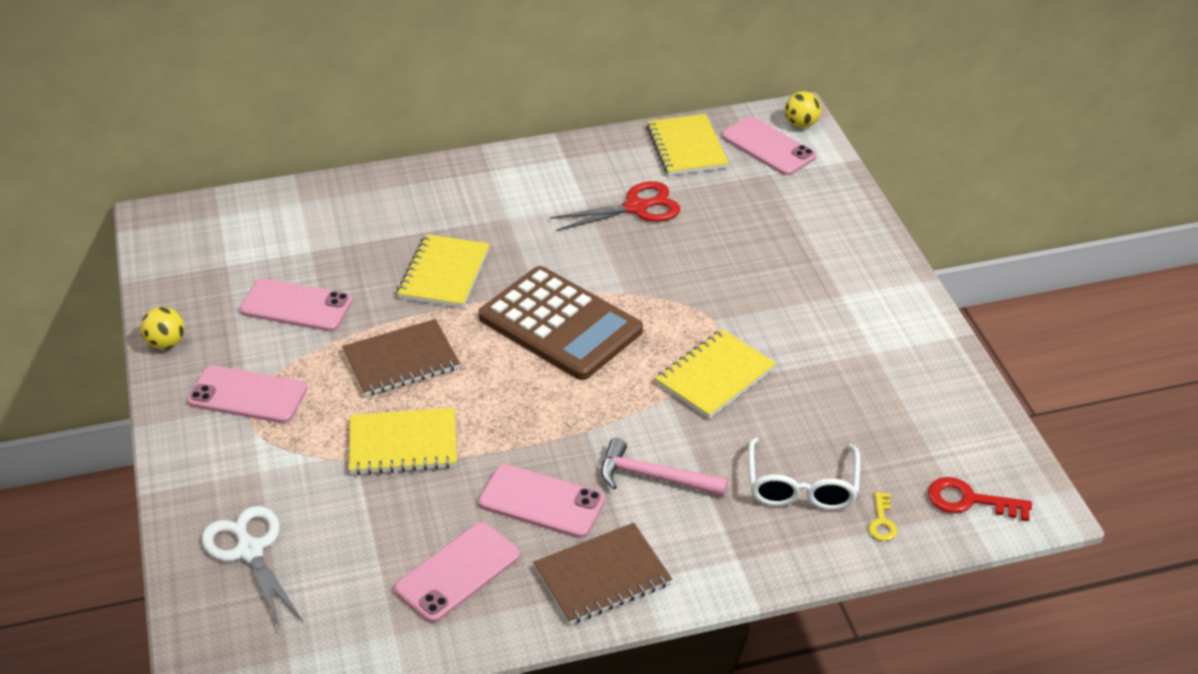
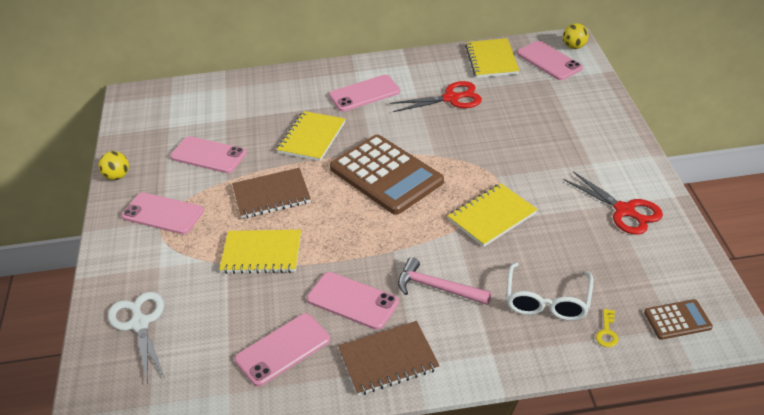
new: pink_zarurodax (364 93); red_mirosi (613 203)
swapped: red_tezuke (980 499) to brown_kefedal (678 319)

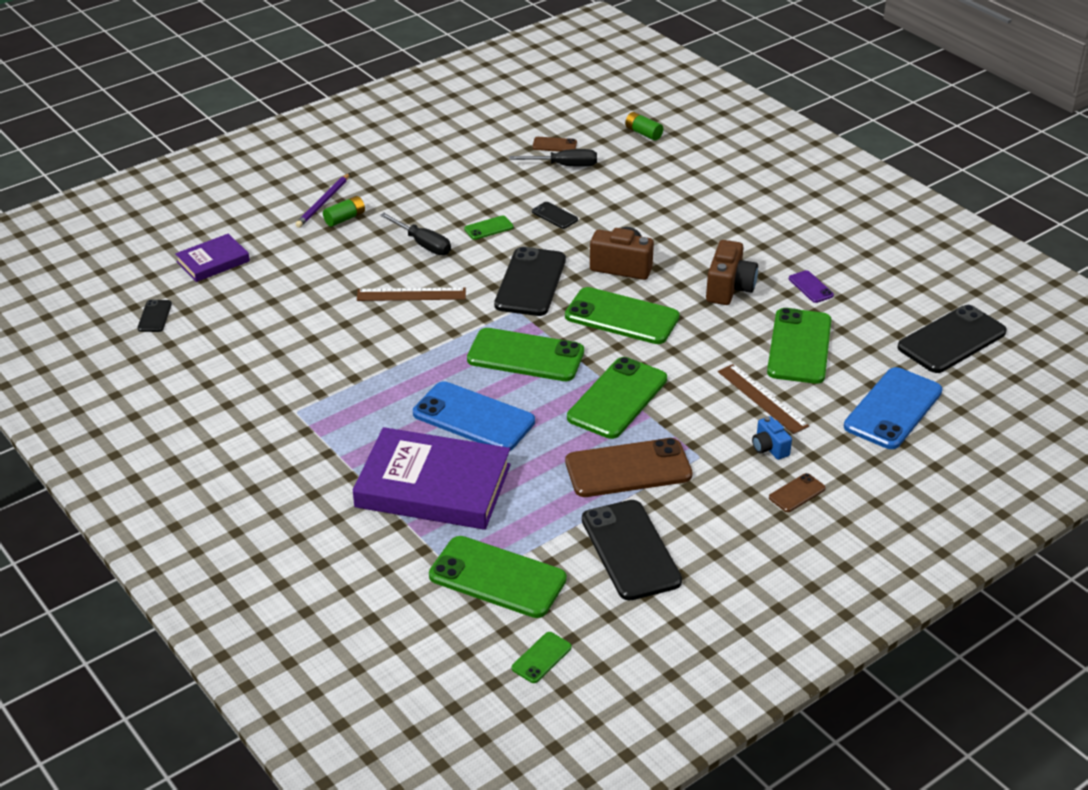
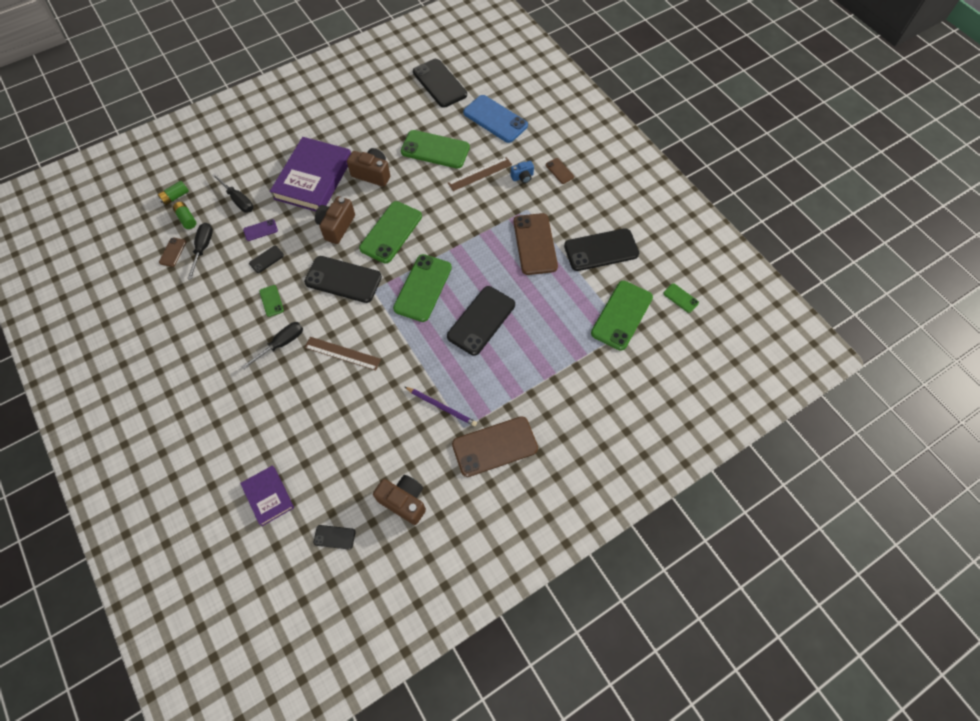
gone: green_zarurodax (617 398)
new: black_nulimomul (232 193); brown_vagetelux (399 500); brown_zarurodax (495 446)
shifted: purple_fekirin (322 200) to (441 406); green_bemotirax (344 211) to (184 215); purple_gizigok (432 478) to (310 174); purple_zarurodax (811 286) to (260 230)
repainted: blue_zarurodax (474 416) to black_zarurodax (481 321)
rotated: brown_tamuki (411 294) = (343 354) 75 degrees counterclockwise

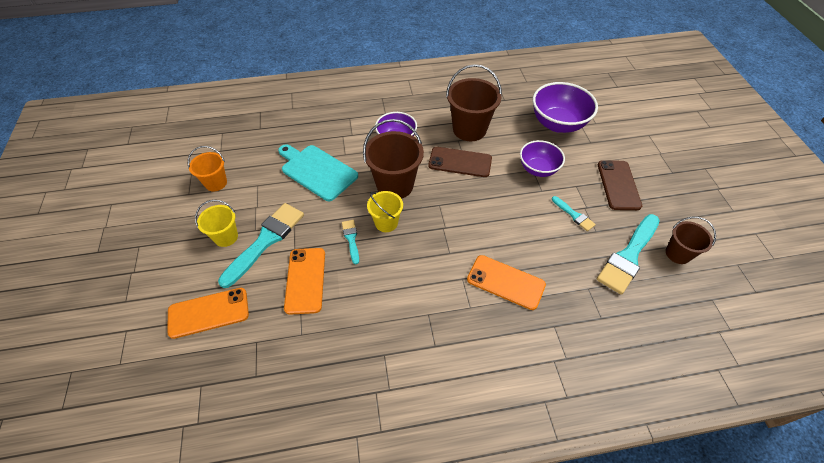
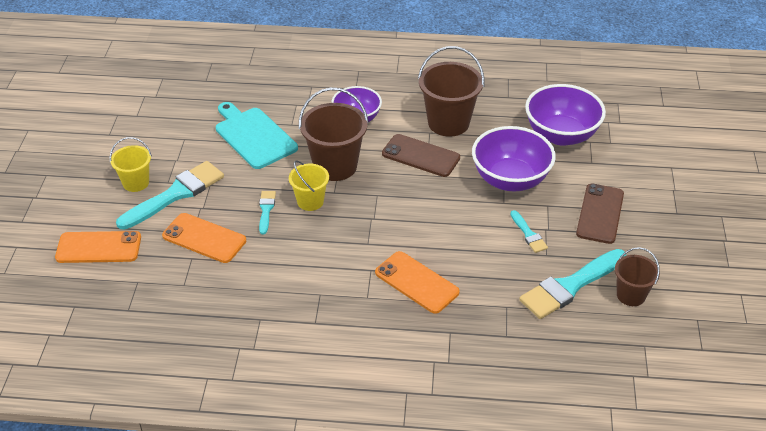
gone: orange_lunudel (207 168)
rotated: orange_zarurodax (304 281) = (204 238) 75 degrees counterclockwise
scaled: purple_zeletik (542 158) = (514 158) x1.54

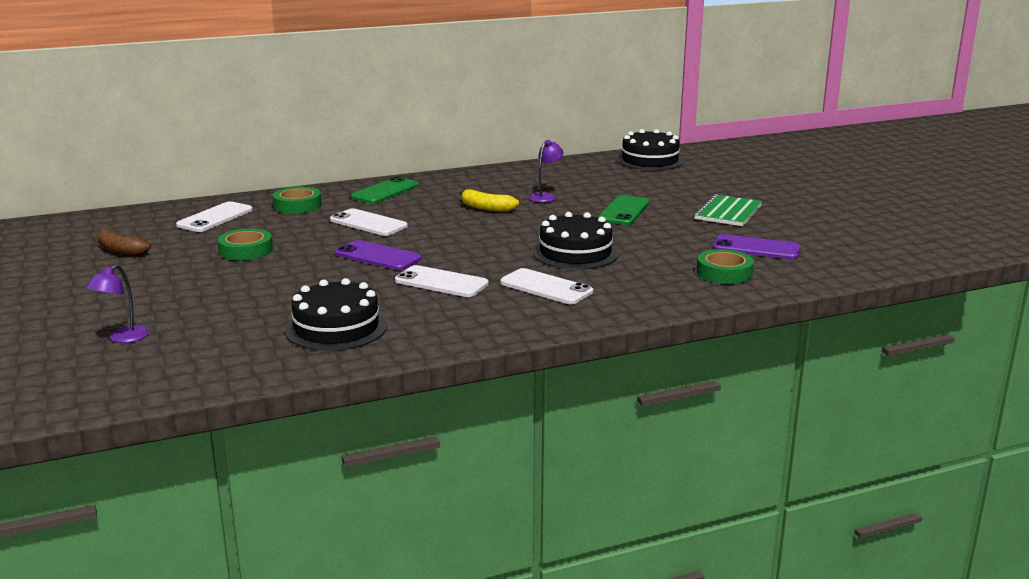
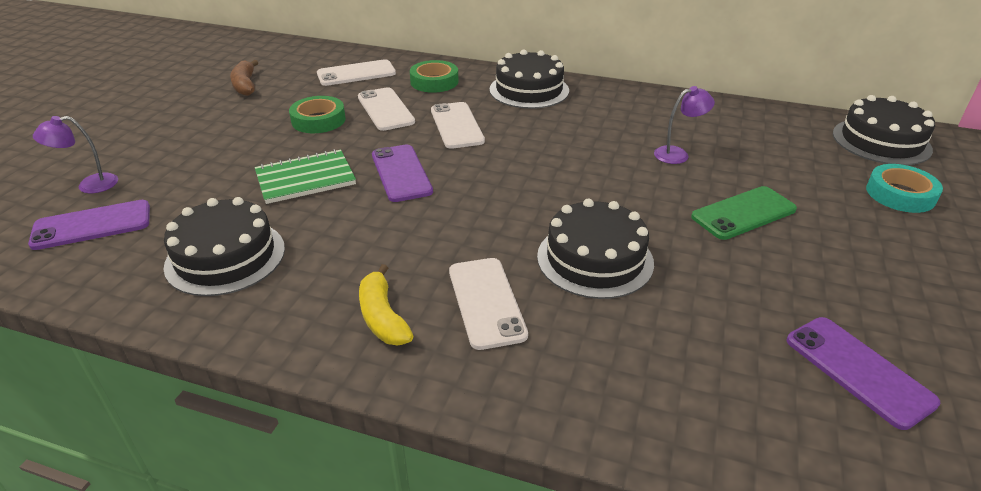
gone: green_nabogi (725 266)
new: purple_zarurodax (89 225); turquoise_nabogi (904 188)
shifted: white_zarurodax (442 281) to (386 109); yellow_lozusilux (489 200) to (386 304); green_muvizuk (728 210) to (305 176)
swapped: green_zarurodax (385 190) to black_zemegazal (529 79)

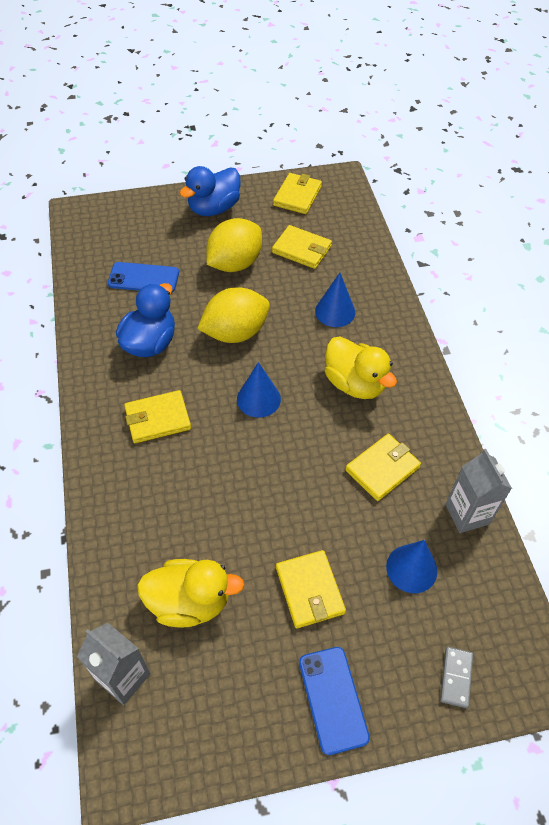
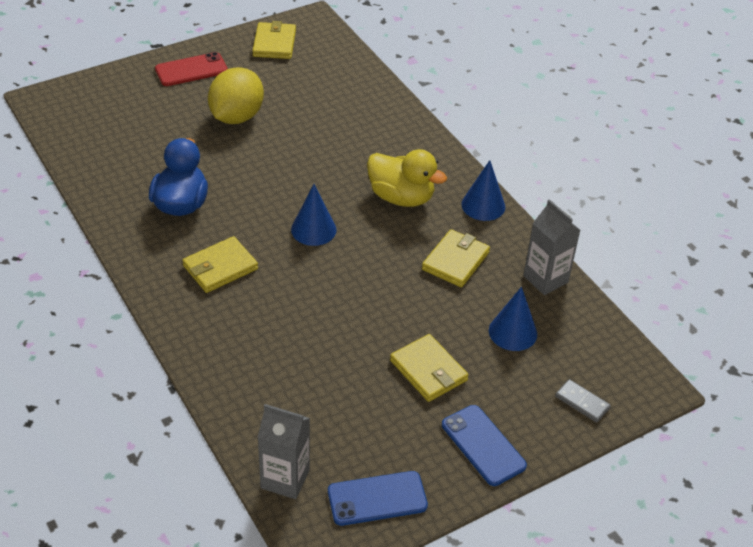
gone: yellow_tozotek (190 593); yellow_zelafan (233 315); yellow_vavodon (302 247)
shifted: blue_zarurodax (143 277) to (378 498); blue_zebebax (335 300) to (483 190)
swapped: blue_tozotek (210 191) to red_zarurodax (191 69)
rotated: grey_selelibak (456 677) = (583 400) 45 degrees counterclockwise

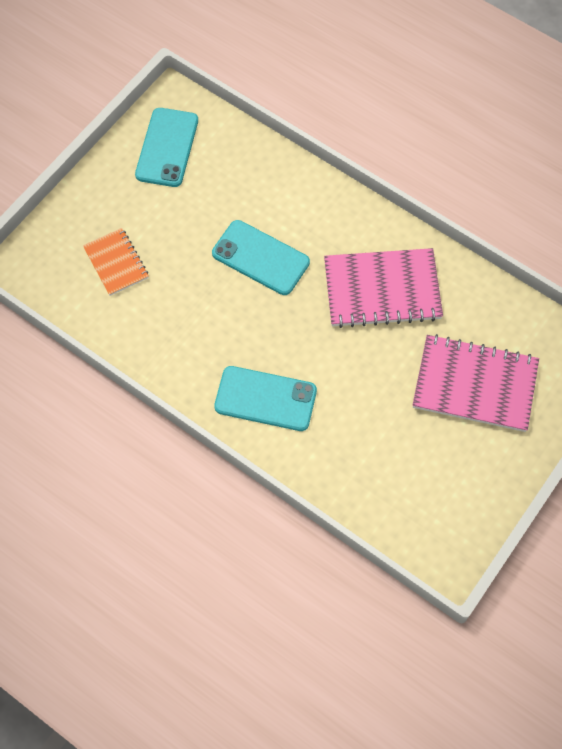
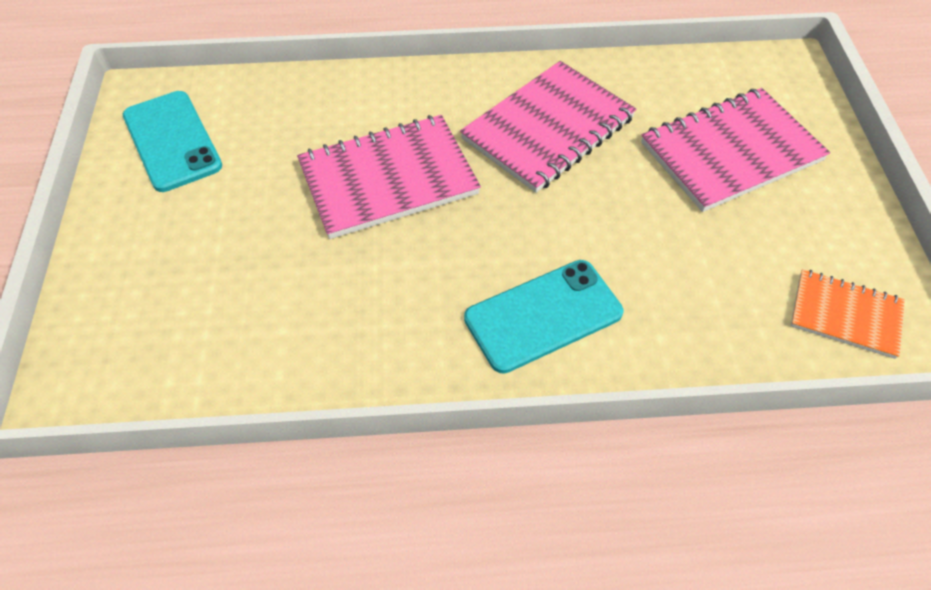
shifted: orange_muvizuk (116 262) to (848 314)
swapped: turquoise_zarurodax (261 257) to pink_muvizuk (389 177)

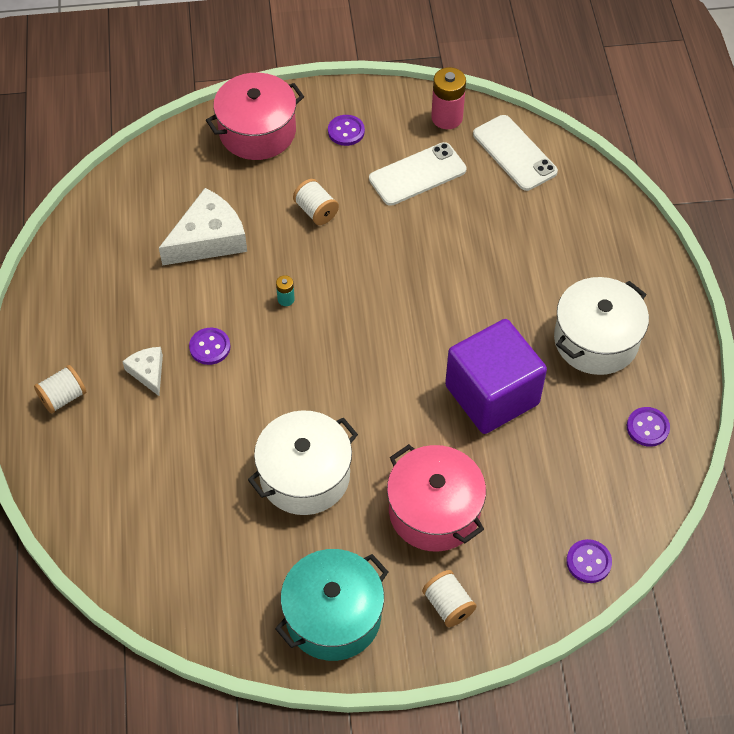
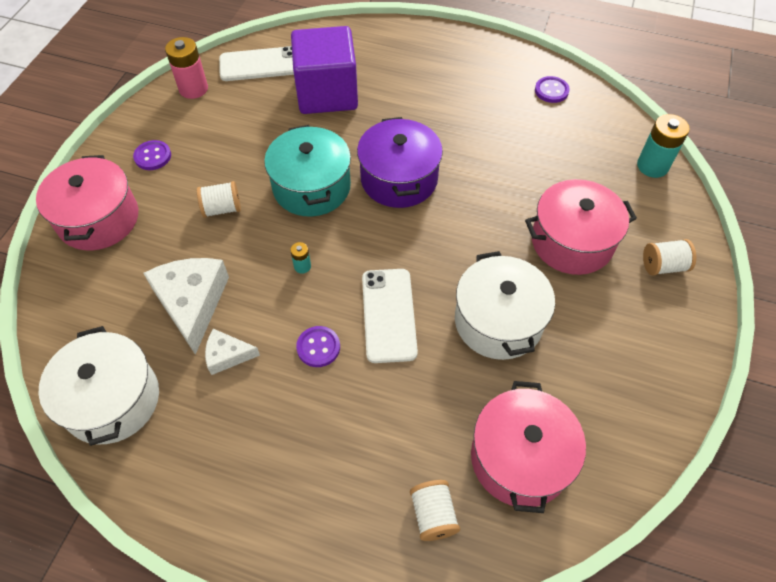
new: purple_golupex (400 162); pink_golupex (528 447)
shifted: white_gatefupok (60 389) to (435 510); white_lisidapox (142 371) to (232 352); turquoise_golupex (331 605) to (307 171); white_zarurodax (418 174) to (390 316); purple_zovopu (496 376) to (324 70); white_golupex (601 326) to (99 386)
swapped: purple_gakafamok (589 561) to turquoise_bemotirax (663 146)

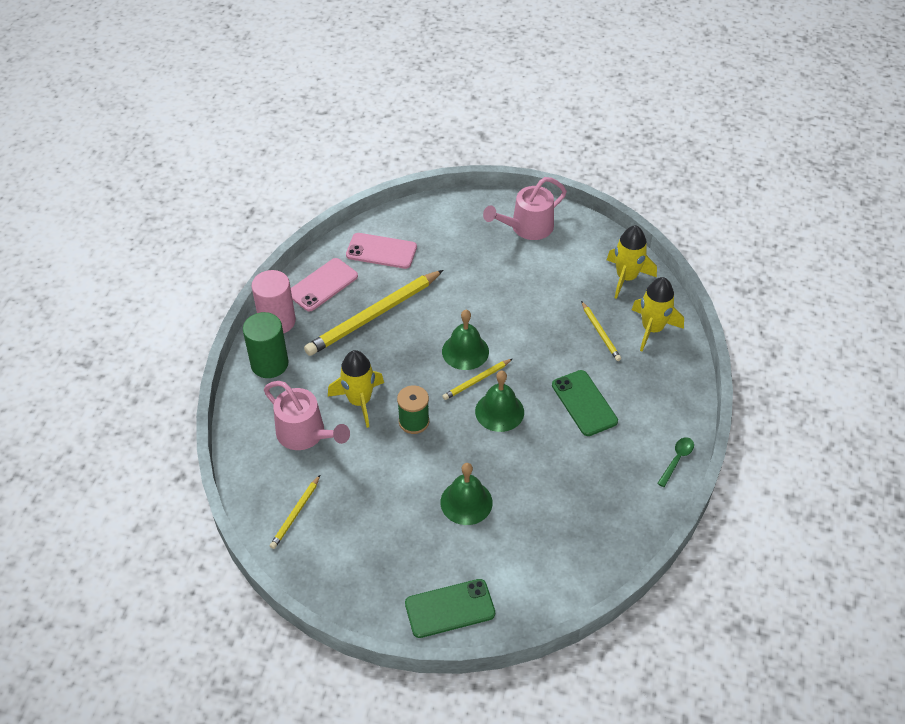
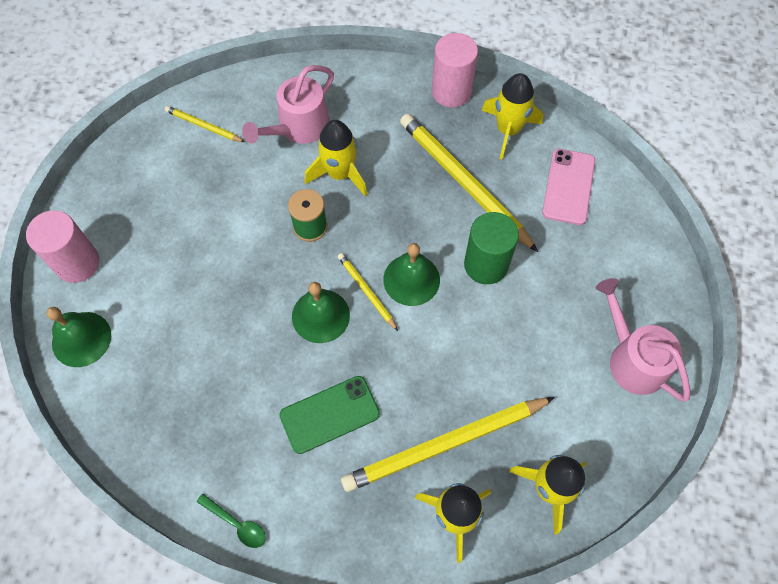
shifted: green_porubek (265 345) to (491 248); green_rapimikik (466 494) to (78 337)
swapped: pink_zarurodax (324 284) to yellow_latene (512 116); green_zarurodax (450 608) to pink_porubek (62 246)
scaled: yellow_fekirin (601 331) = (448 444) x2.09

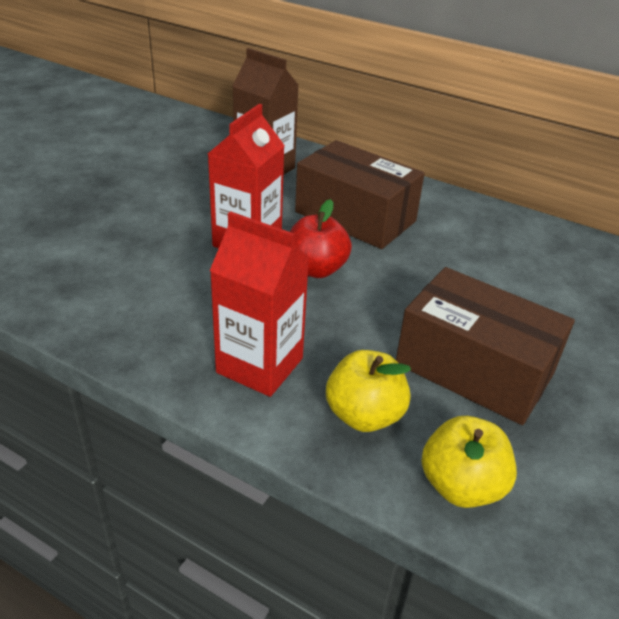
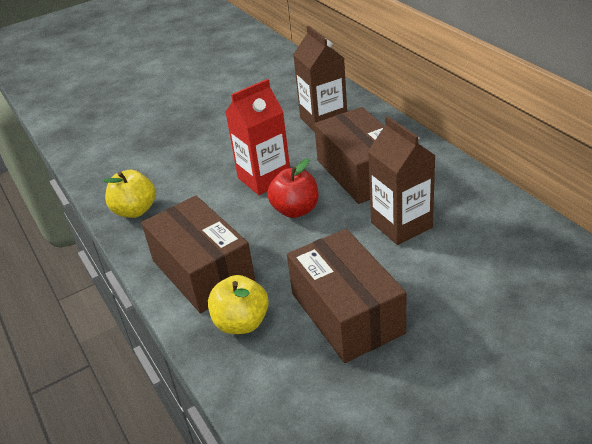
new: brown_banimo (402 180)
shifted: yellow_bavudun (469 462) to (129 194)
swapped: red_banimo (259 304) to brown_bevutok (198 254)

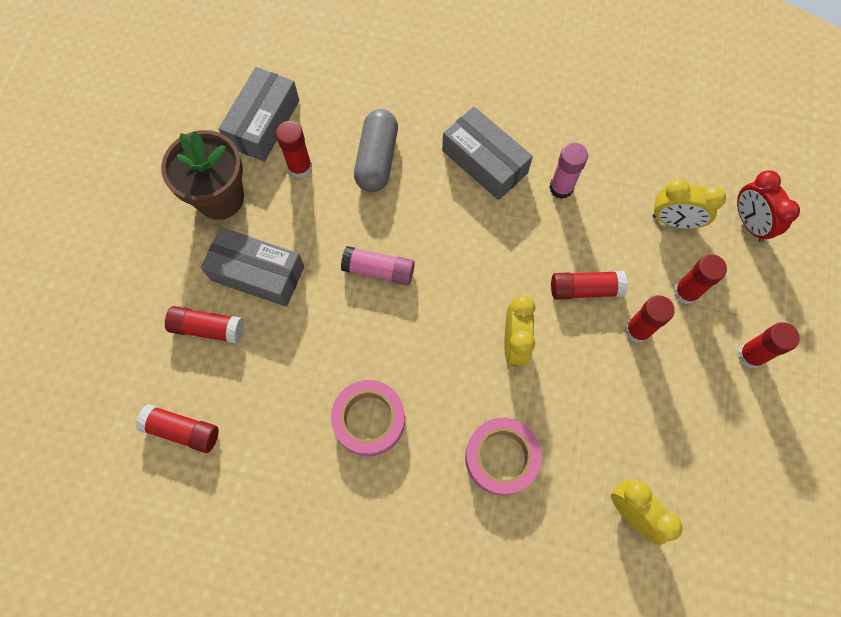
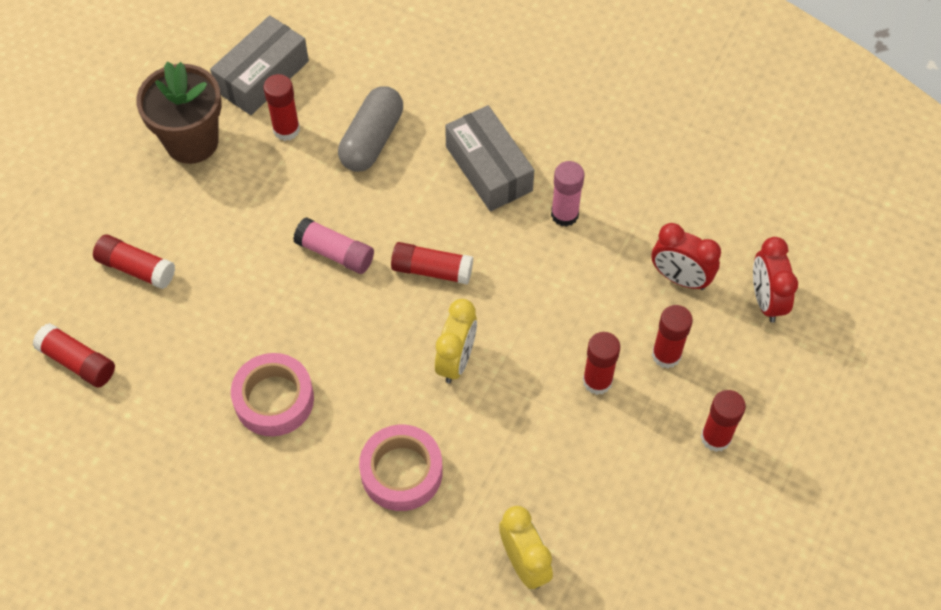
gone: grey_bevutok (252 267)
shifted: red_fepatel (589 285) to (432 263)
repainted: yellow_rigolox (689 204) to red_rigolox (686 256)

